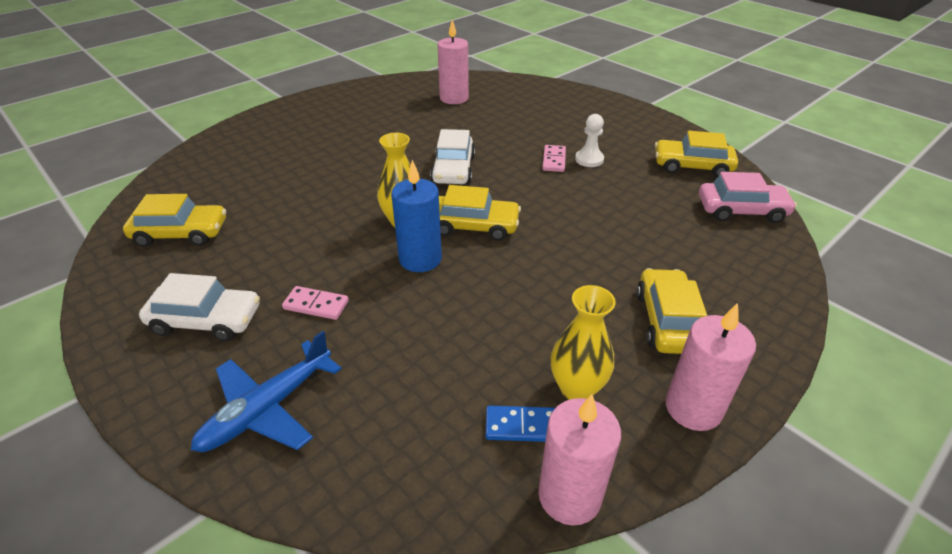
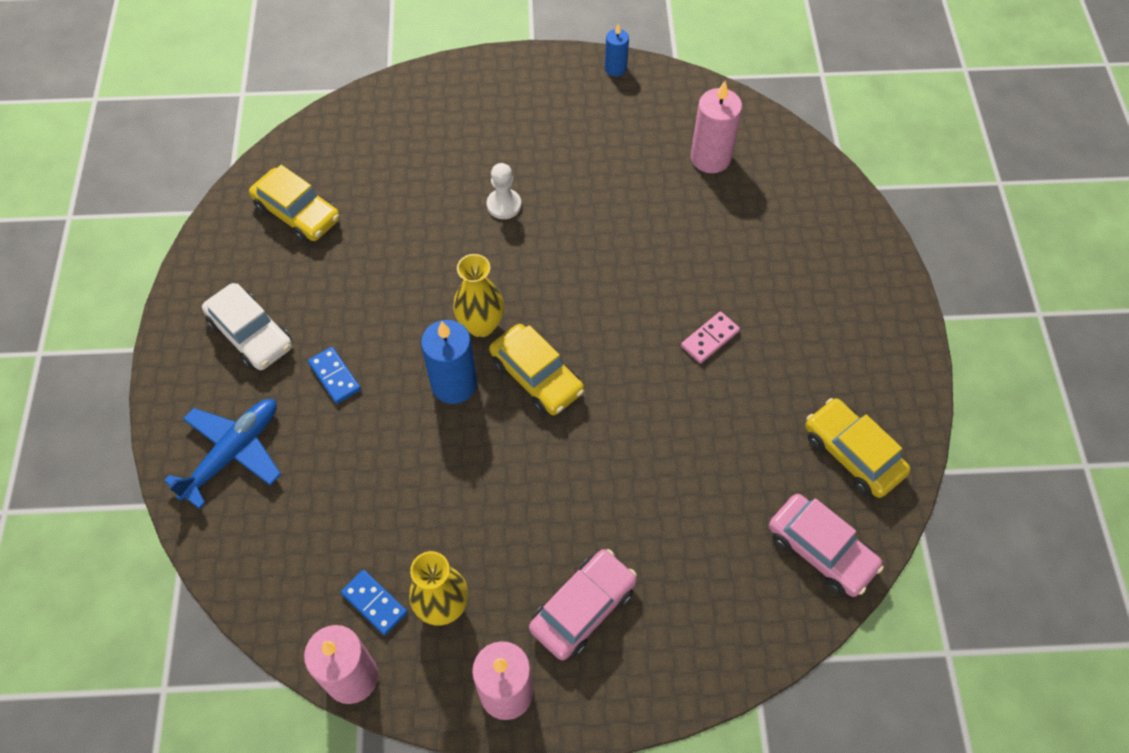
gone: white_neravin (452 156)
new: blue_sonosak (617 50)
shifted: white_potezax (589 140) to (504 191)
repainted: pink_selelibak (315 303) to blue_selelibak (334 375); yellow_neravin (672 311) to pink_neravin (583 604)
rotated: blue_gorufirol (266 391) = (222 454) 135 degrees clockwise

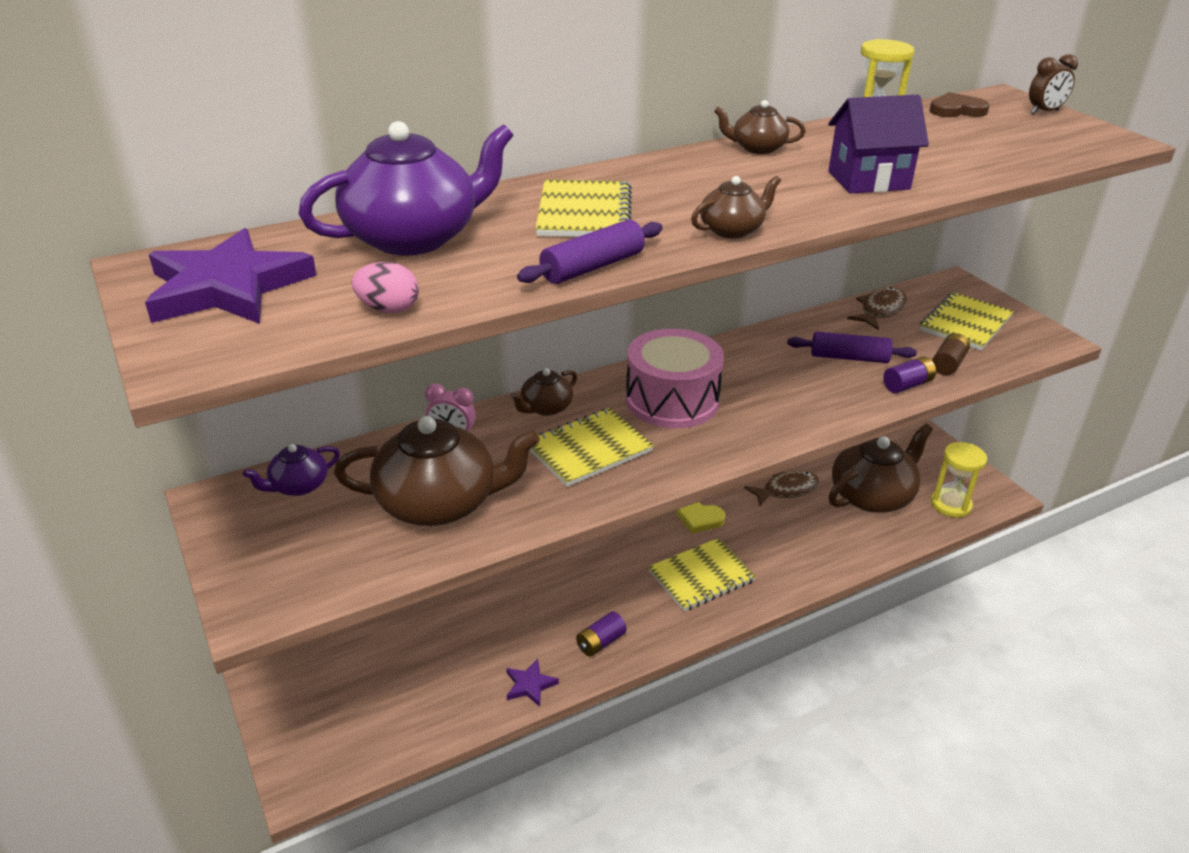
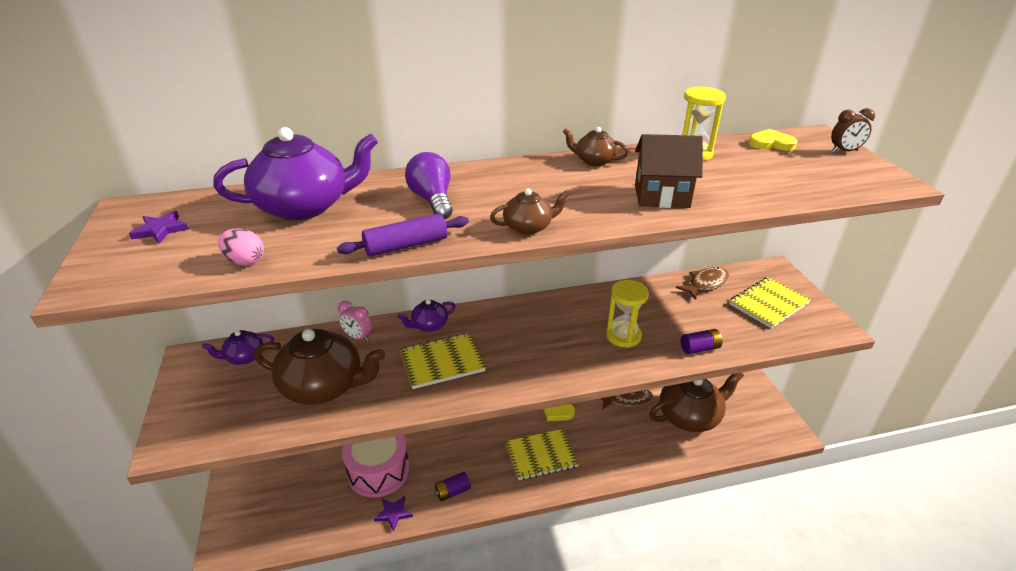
gone: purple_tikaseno (852 347); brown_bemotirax (951 354)
shifted: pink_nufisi (675 378) to (376 466); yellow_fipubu (959 480) to (627 314)
swapped: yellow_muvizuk (583 208) to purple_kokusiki (429 185)
repainted: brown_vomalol (543 392) to purple_vomalol (427 315); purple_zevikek (878 144) to brown_zevikek (669 171); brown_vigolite (959 104) to yellow_vigolite (773 140)
scaled: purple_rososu (231 276) = (159 227) x0.46

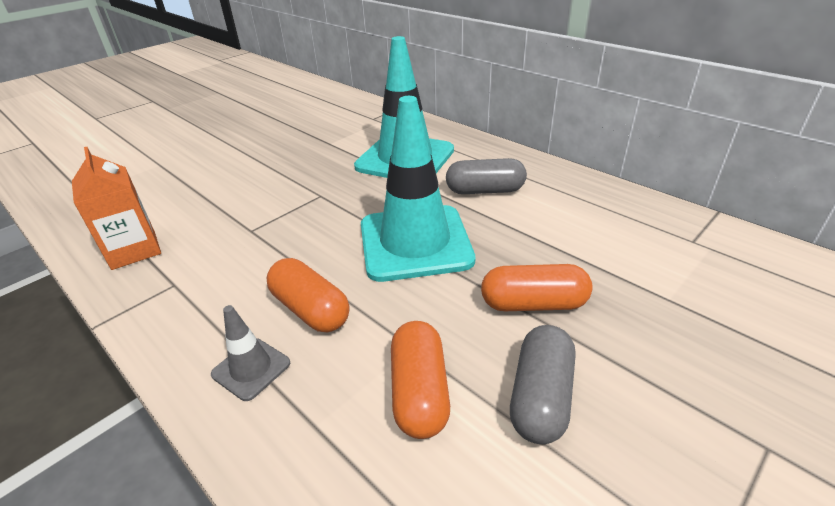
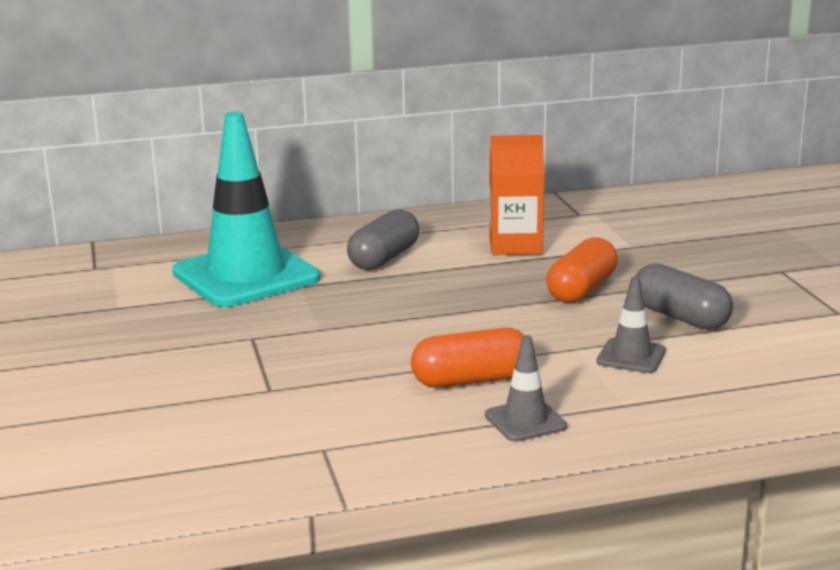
gone: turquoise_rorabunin (418 189)
shifted: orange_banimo (116 208) to (517 195)
swapped: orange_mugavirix (420 380) to grey_rorabunin (631 325)

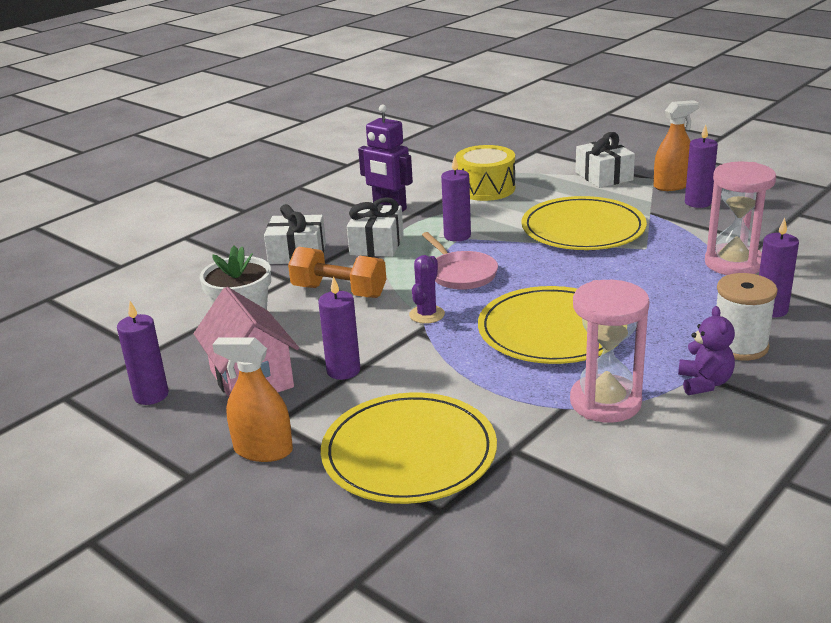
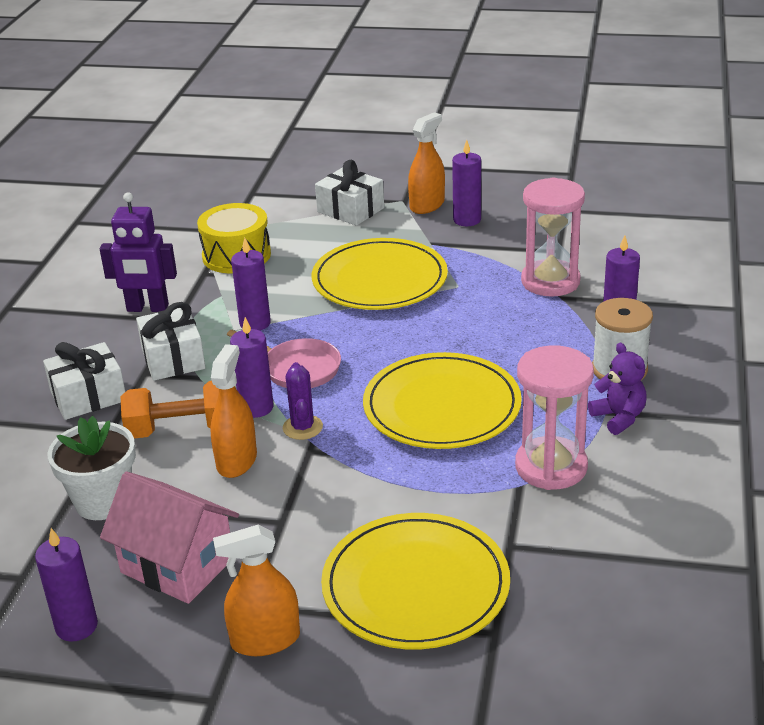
new: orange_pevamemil (233 411)
shifted: purple_sonosak (339 328) to (252 367)

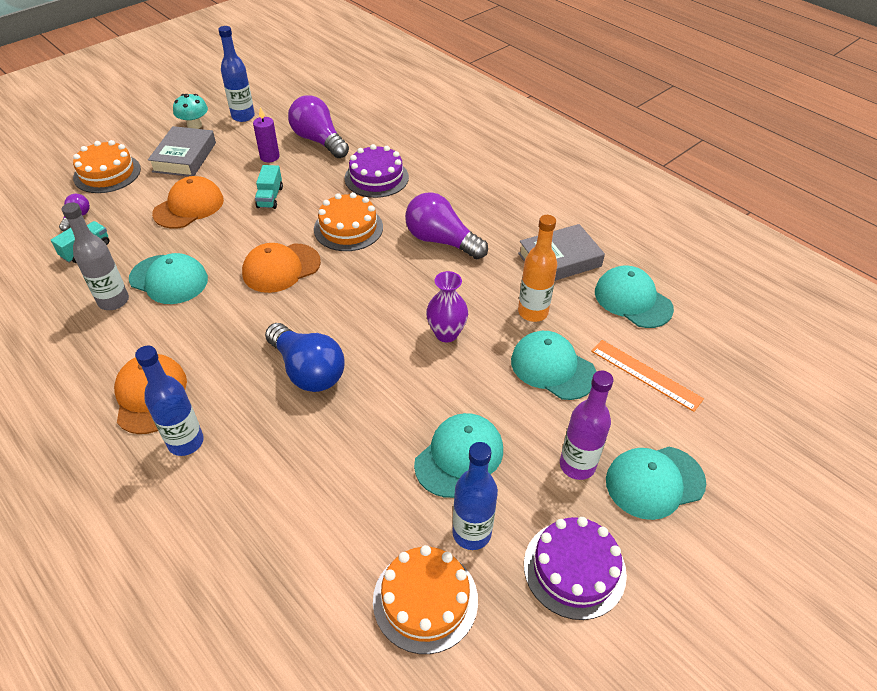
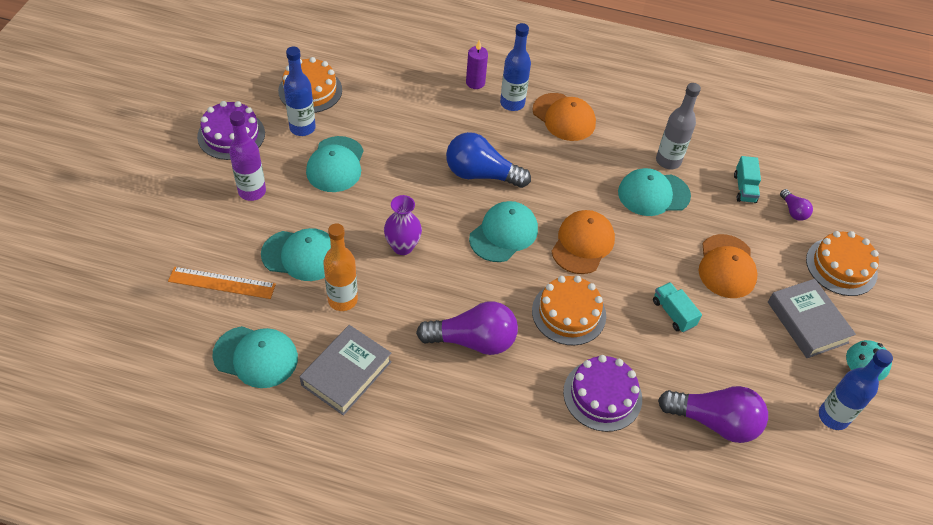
shifted: purple_sonosak (266 134) to (477 64); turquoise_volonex (656 483) to (503 231)

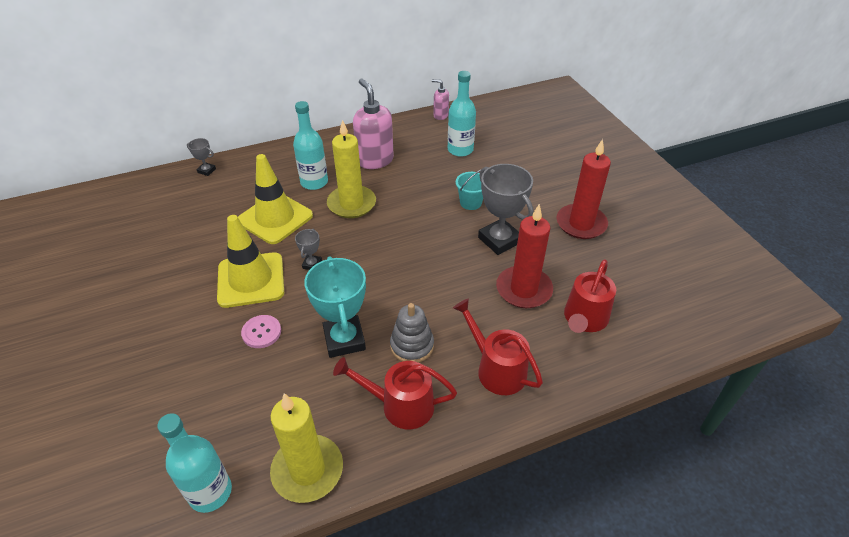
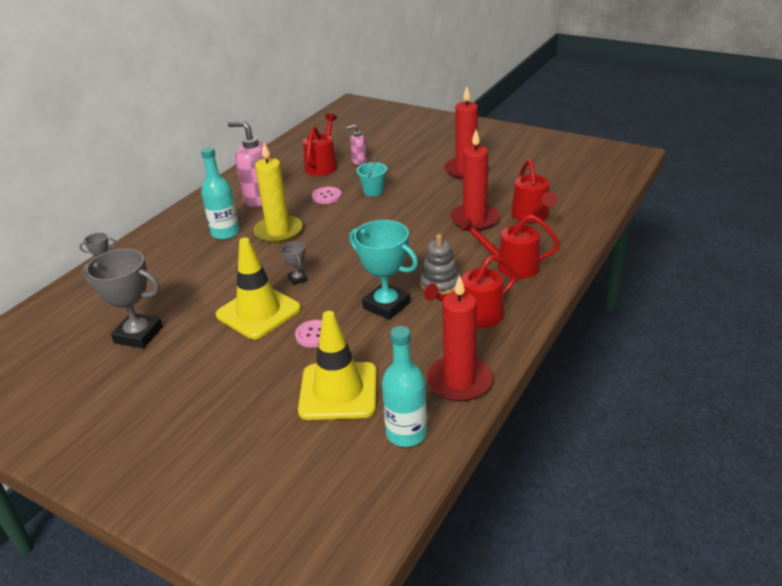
new: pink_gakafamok (327 195)
shifted: yellow_rorabunin (275 199) to (337 365); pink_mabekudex (440 99) to (356 144); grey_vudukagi (505 209) to (122 298)
swapped: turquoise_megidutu (462 114) to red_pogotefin (320 145)
repainted: yellow_sonosak (306 448) to red_sonosak (460 338)

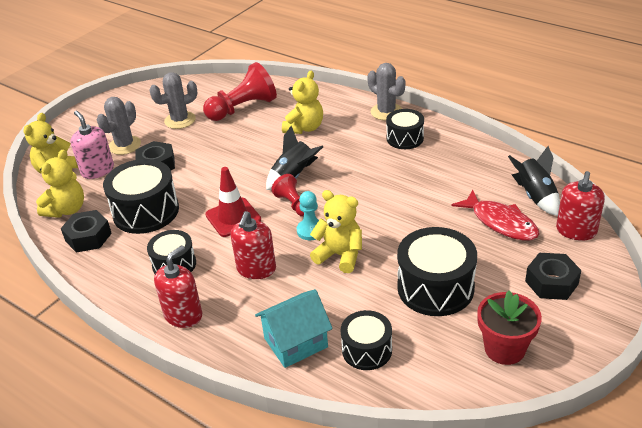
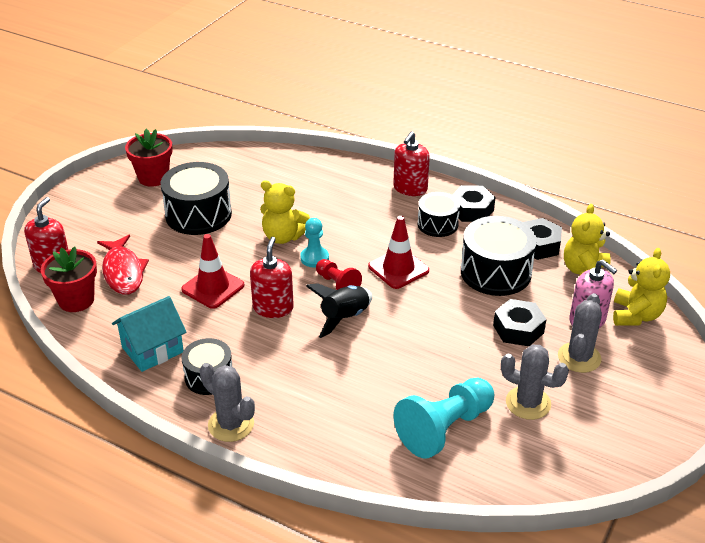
gone: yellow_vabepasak (302 102); black_nufisi (366 340)
new: red_rorabunin (212 271)
shifted: red_mabekudex (253 245) to (272 277); turquoise_zevikek (294 328) to (149 334); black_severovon (553 276) to (473 203)
swapped: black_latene (534 181) to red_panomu (69 279)
repainted: red_potezax (240 91) to turquoise_potezax (443 418)
rotated: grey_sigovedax (173 100) = (535 382) 60 degrees clockwise; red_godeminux (496 215) = (123 265) 150 degrees counterclockwise

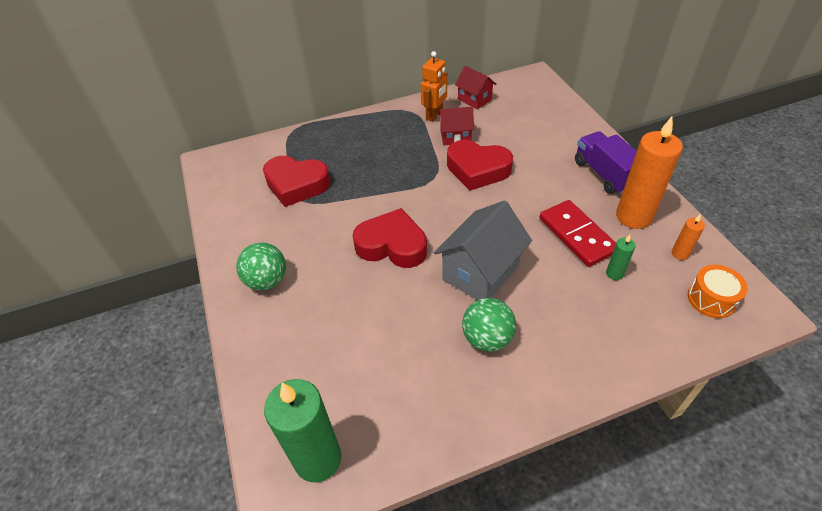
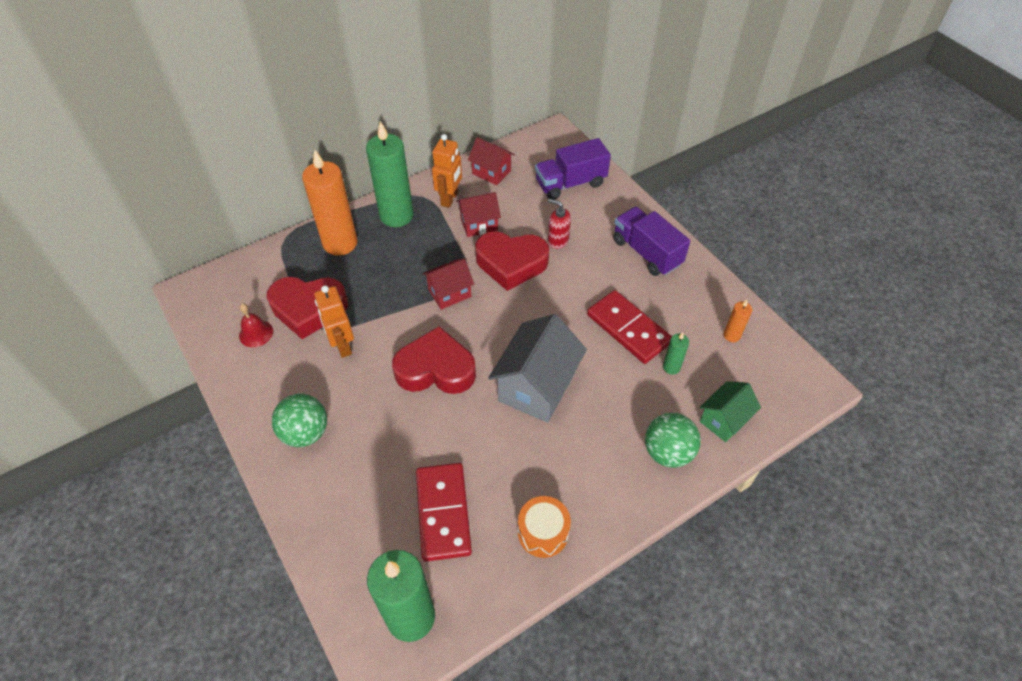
new: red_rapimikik (256 325); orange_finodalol (334 321); green_sonosak (390 174); red_selelibak (444 512); red_zevikek (448 284); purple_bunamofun (573 169); red_mabekudex (559 224); green_zevikek (730 411)
shifted: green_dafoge (489 325) to (673 440); orange_sonosak (649 173) to (330 203); orange_nufisi (718 291) to (544 527)

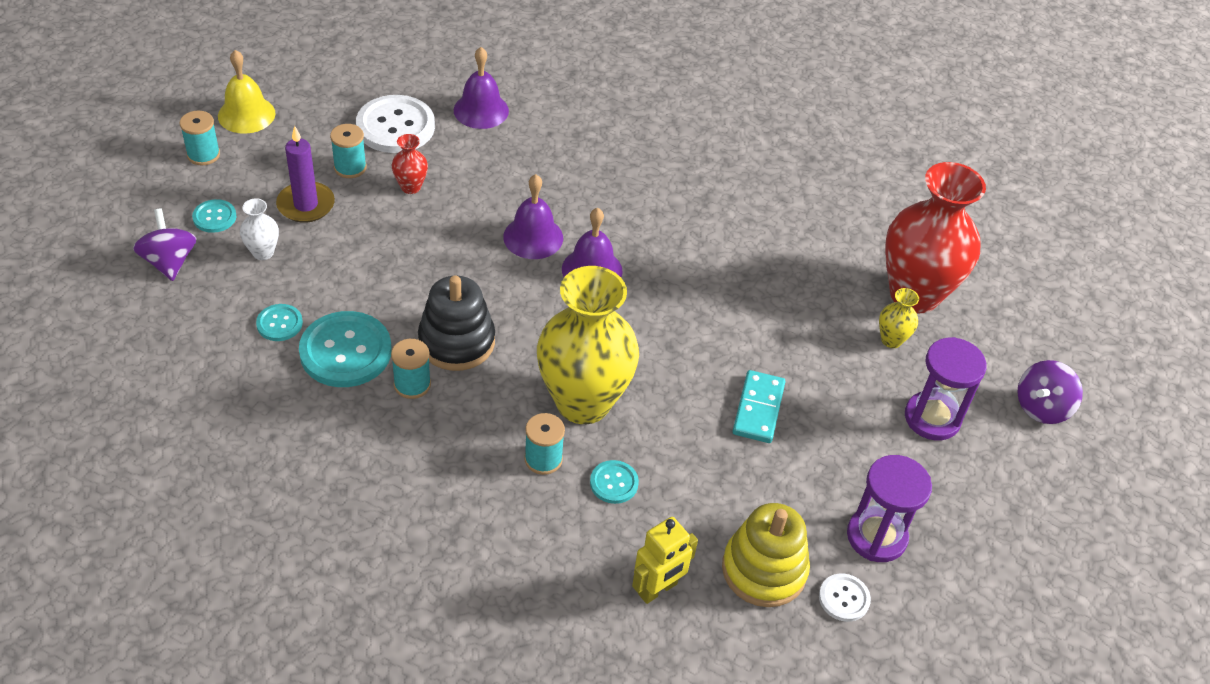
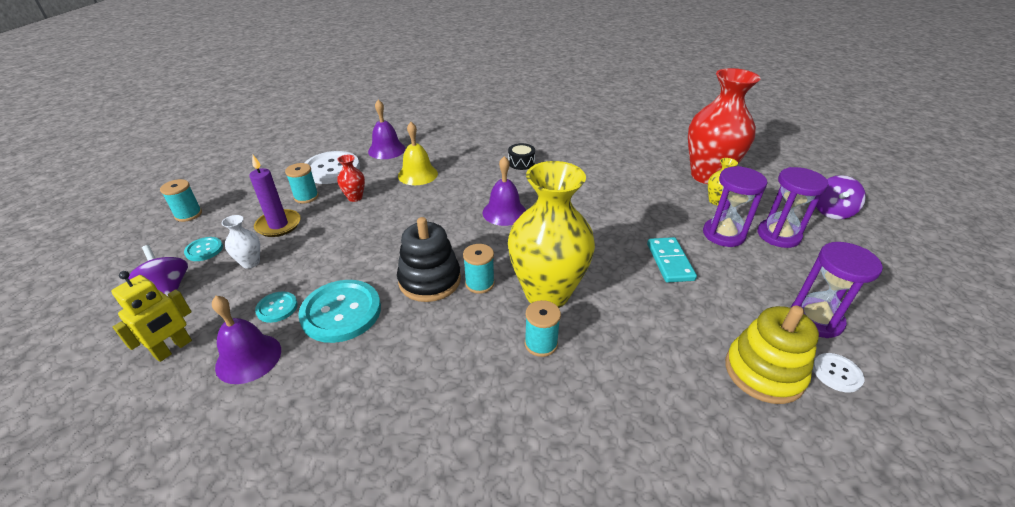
gone: turquoise_gakafamok (614 482)
new: black_nufisi (521 156); purple_fipubu (735 206)
shifted: yellow_rapimikik (246 92) to (418 153); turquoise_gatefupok (411 369) to (479 269); purple_rapimikik (533 216) to (246 340); yellow_finodalol (665 560) to (151 316)

